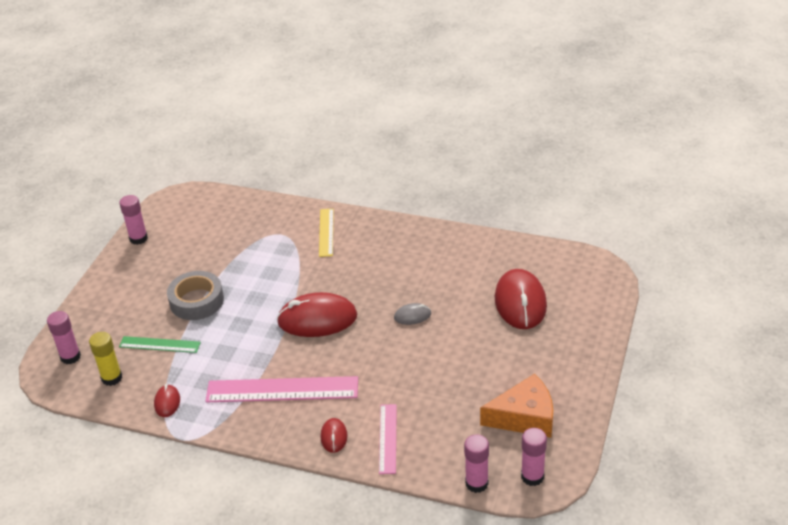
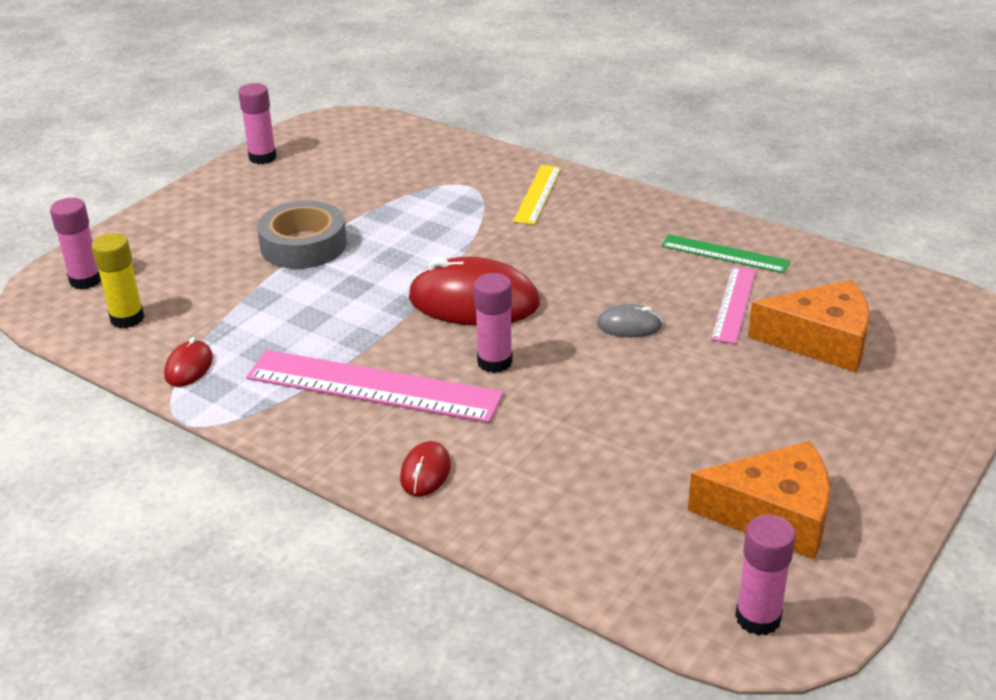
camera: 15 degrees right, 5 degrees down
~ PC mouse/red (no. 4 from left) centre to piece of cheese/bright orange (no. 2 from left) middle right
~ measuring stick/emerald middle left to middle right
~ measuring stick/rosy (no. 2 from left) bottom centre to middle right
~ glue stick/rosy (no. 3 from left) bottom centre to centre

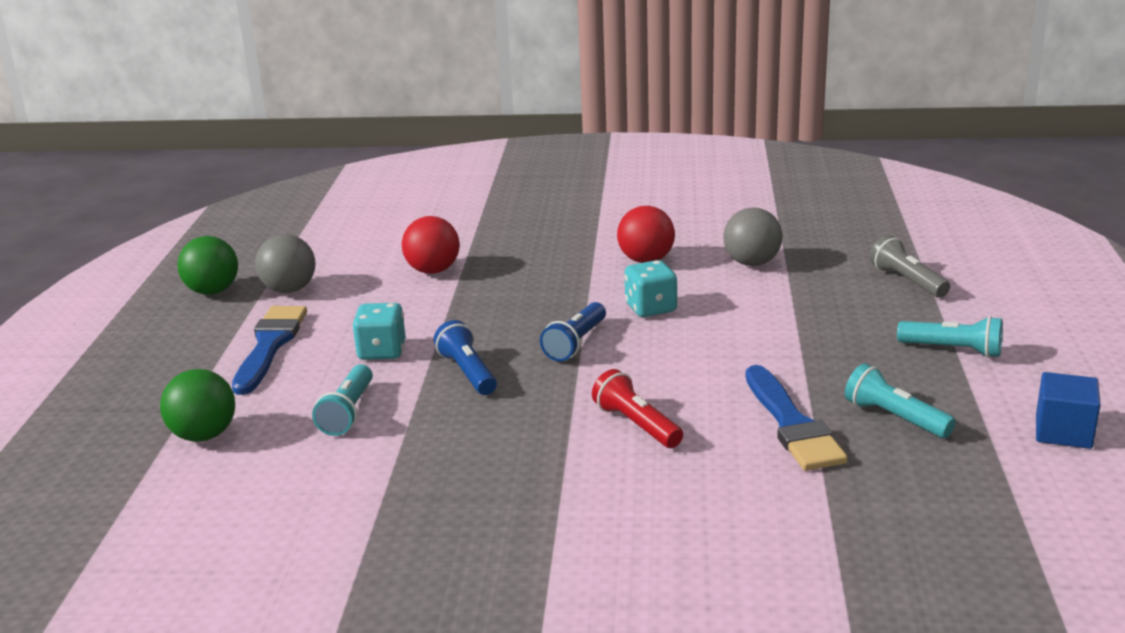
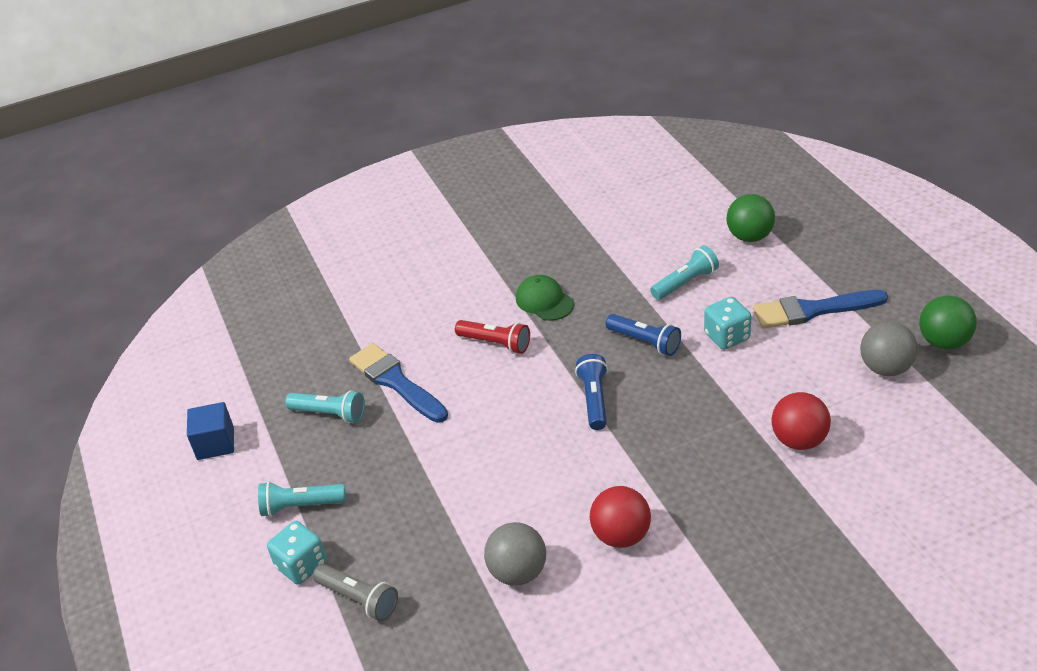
camera: 155 degrees right, 15 degrees up
~ game die/turquoise (no. 2 from left in the first image) centre to game die/turquoise (no. 1 from left) bottom left
~ paint brush/royal blue (no. 1 from left in the first image) middle left = middle right 105 degrees clockwise
~ pocket torch/turquoise (no. 1 from left in the first image) middle left = centre 75 degrees clockwise
+ peaked cap/emerald centre

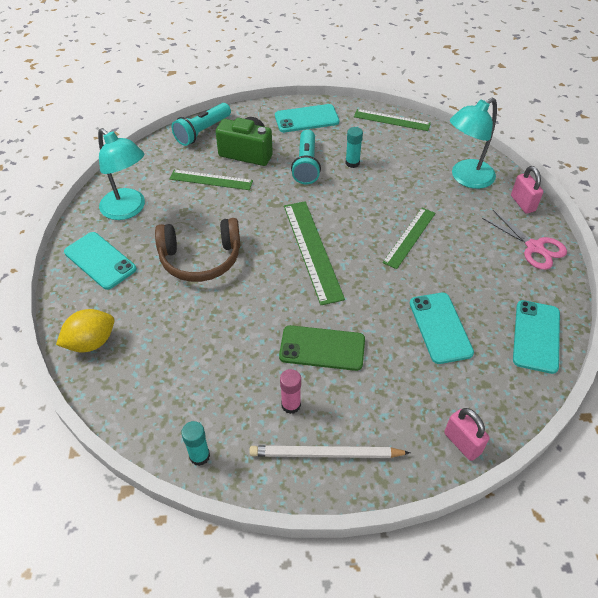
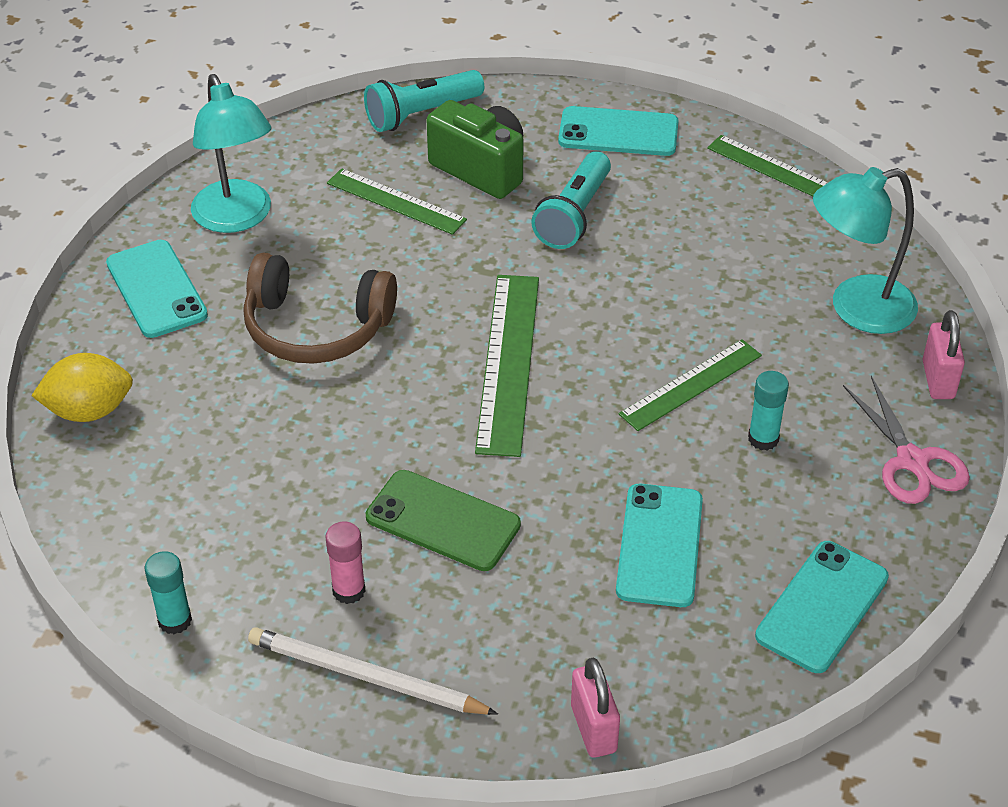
camera: 20 degrees right, 5 degrees down
~ glue stick/turquoise (no. 2 from left) top centre to middle right

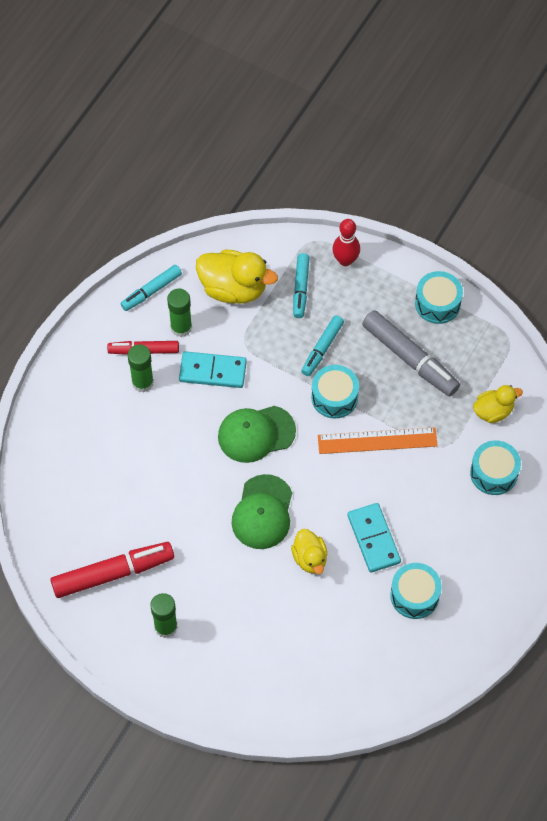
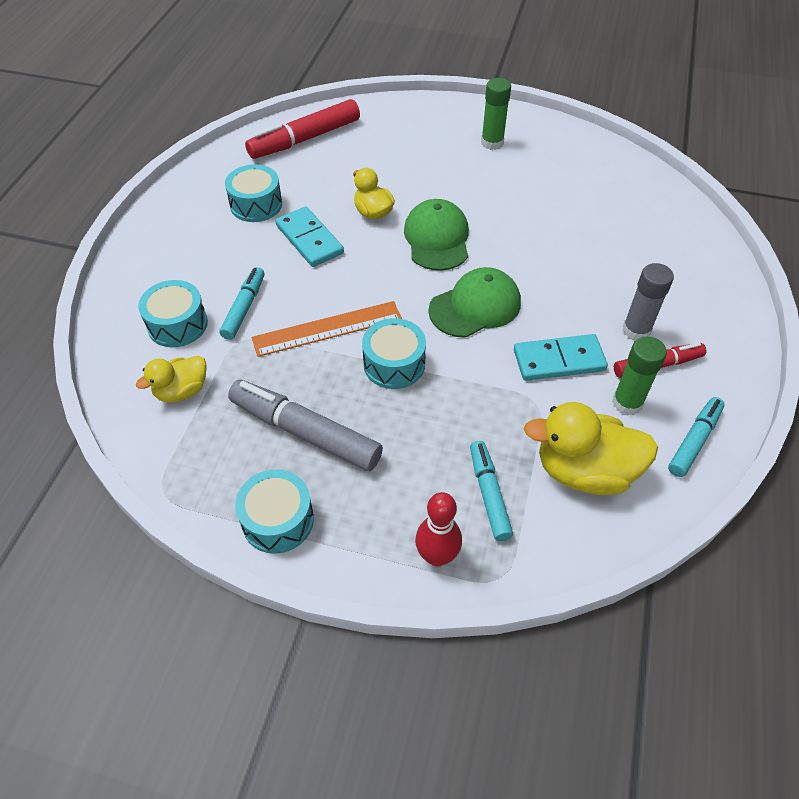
camera: 165 degrees right, 10 degrees down
~ felt pen/turquoise (no. 3 from left in the first image) centre to felt pen/turquoise (no. 1 from left) middle left
~ glue stick/emerald (no. 1 from left) middle left to glue stick/grey middle right
~ felt pen/red (no. 1 from left) bottom left to top centre

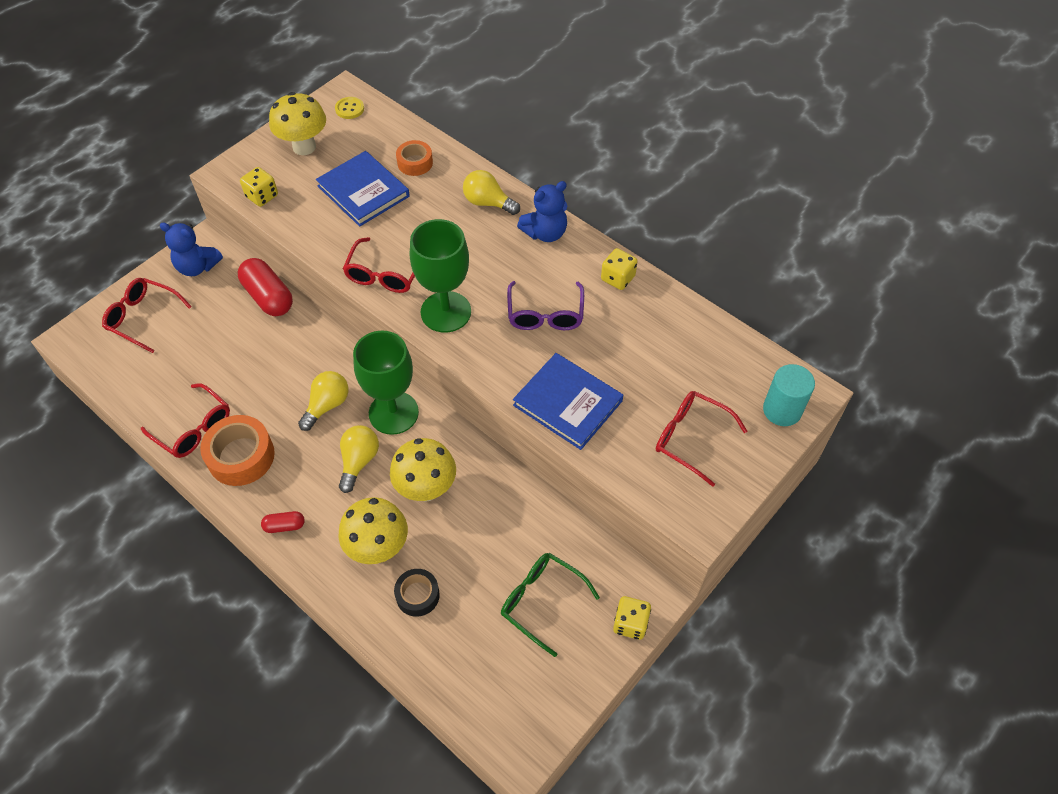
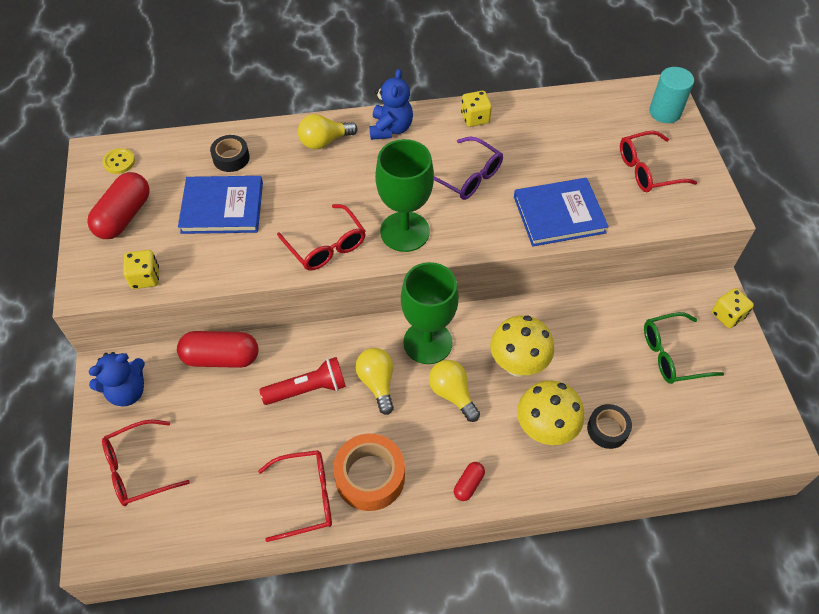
camera: 50 degrees left, 0 degrees up
~ mushroom/golden (no. 1 from left) top left to pill shape/red (no. 1 from left) middle left
~ tape/bright orange (no. 2 from left) top centre to tape/ebony (no. 1 from left) top left
+ pocket torch/red centre

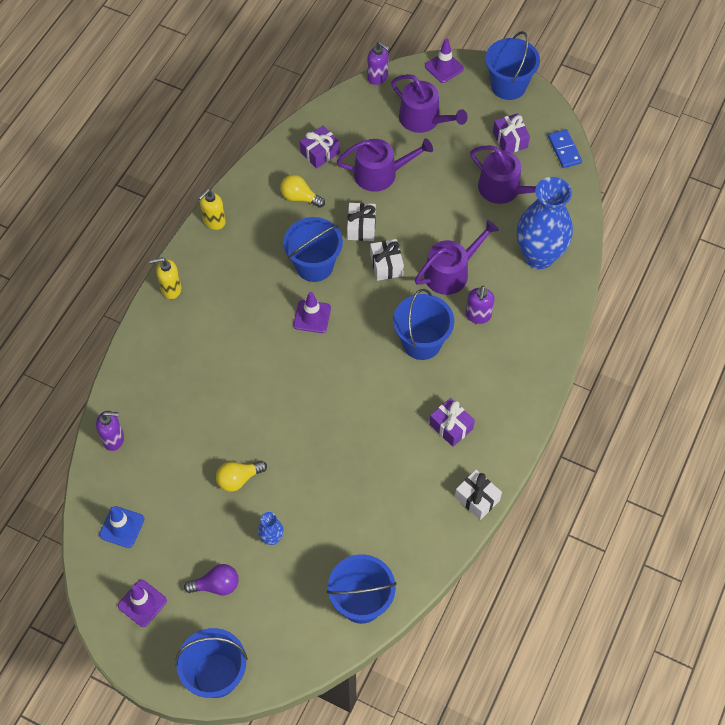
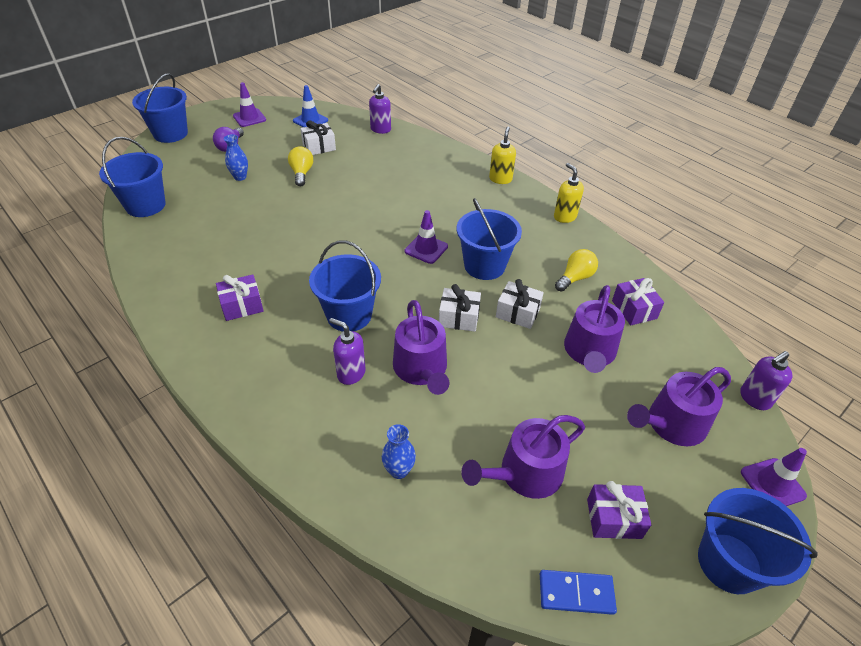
camera: 110 degrees right, 15 degrees down
~ vase/royal blue (no. 2 from left) top right = bottom centre x0.42
~ wrapped gift/pure white (no. 3 from left in the first image) bottom centre to wrapped gift/pure white (no. 1 from left) top centre

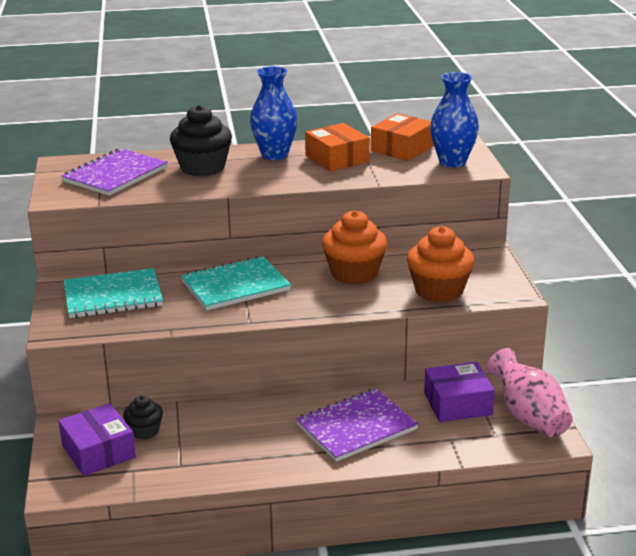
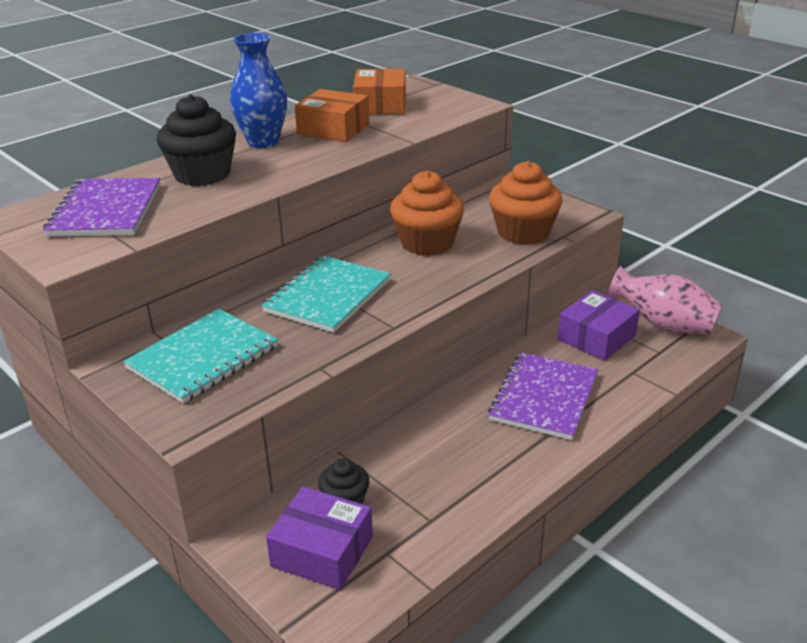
camera: 35 degrees left, 5 degrees up
- vase/royal blue (no. 2 from left) top right

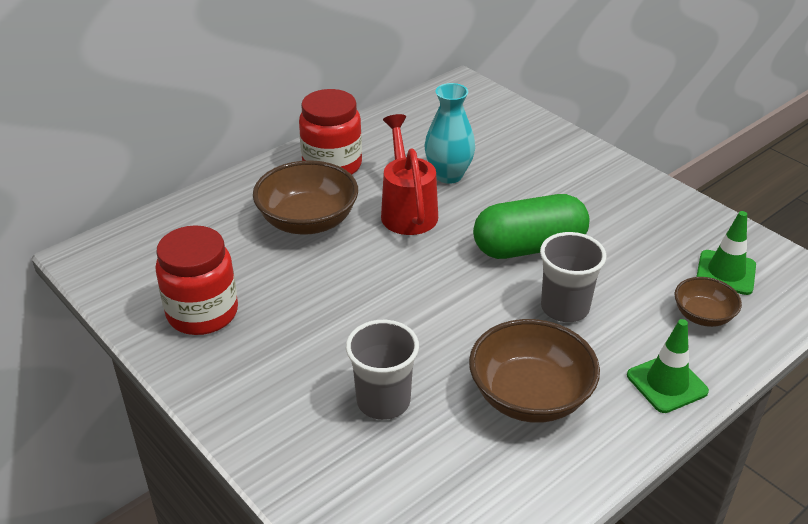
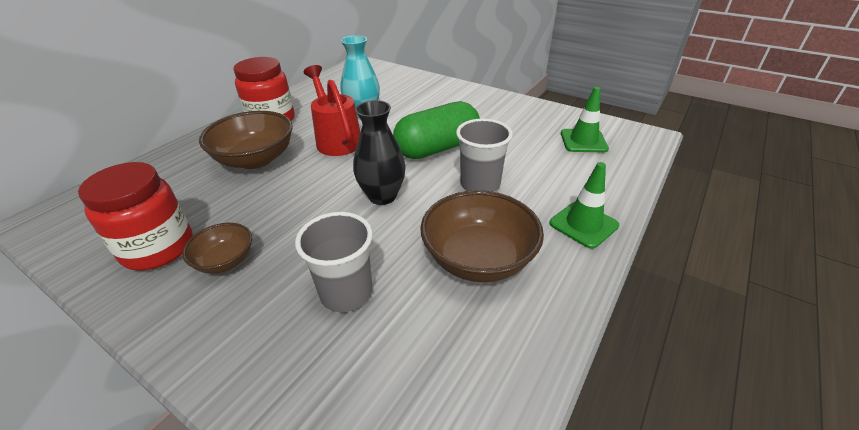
camera: 15 degrees left, 0 degrees up
~ deep dish/brown (no. 3 from left in the first image) middle right to deep dish/brown (no. 1 from left) middle left
+ vase/ebony centre

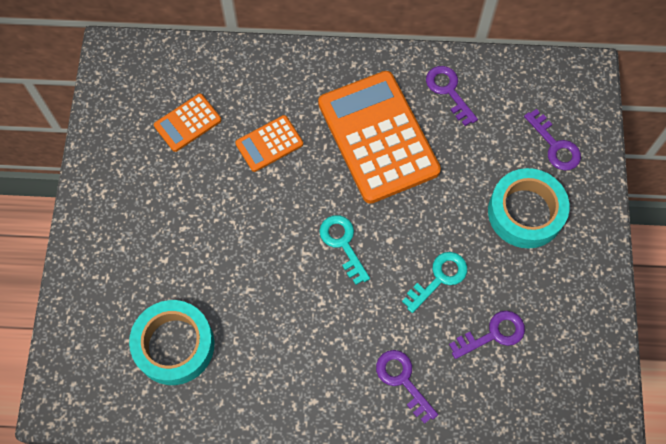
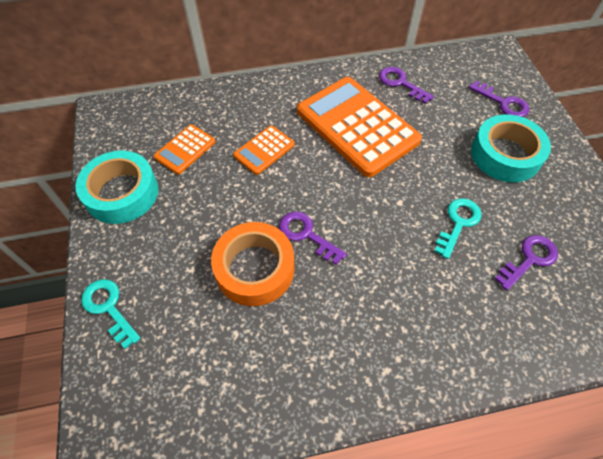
camera: 15 degrees left, 10 degrees down
~ door key/turquoise (no. 1 from left) centre to bottom left
~ tape/turquoise (no. 1 from left) bottom left to middle left
~ door key/purple (no. 1 from left) bottom centre to centre
+ tape/bright orange centre

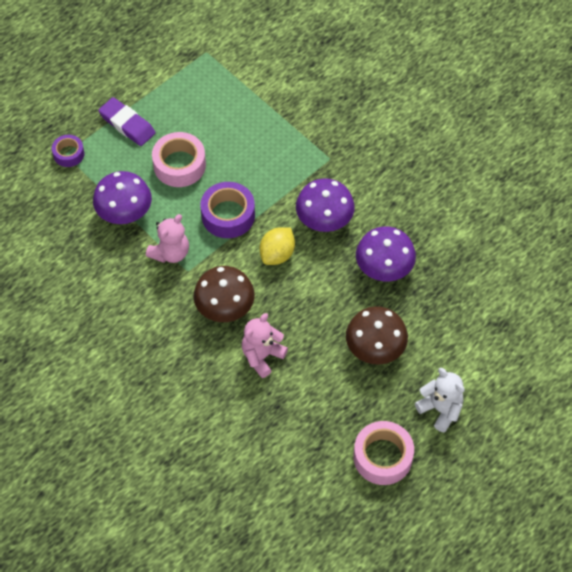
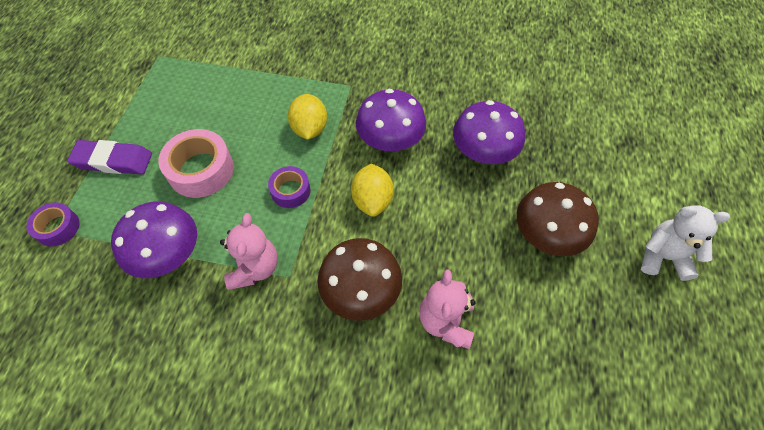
camera: 35 degrees left, 0 degrees up
~ tape/purple (no. 2 from left) centre = centre x0.59
- tape/rosy (no. 2 from left) bottom right
+ citrus fruit/golden (no. 1 from left) top centre

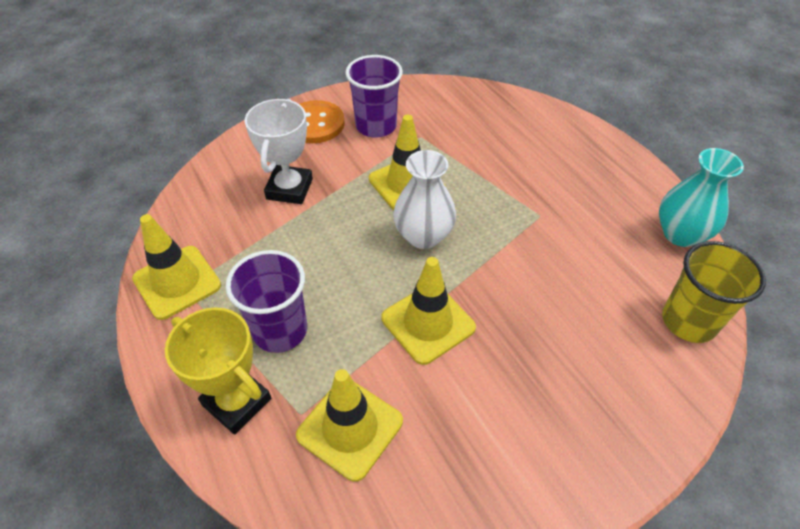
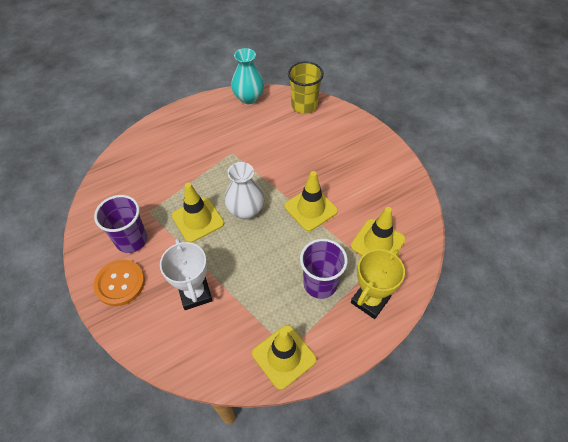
camera: 90 degrees left, 5 degrees up
~ award cup/pure white top centre = middle left 60 degrees clockwise

